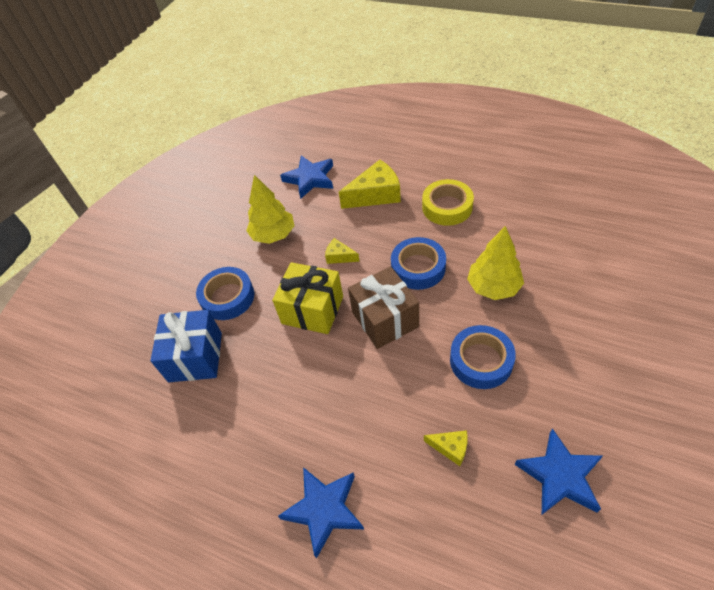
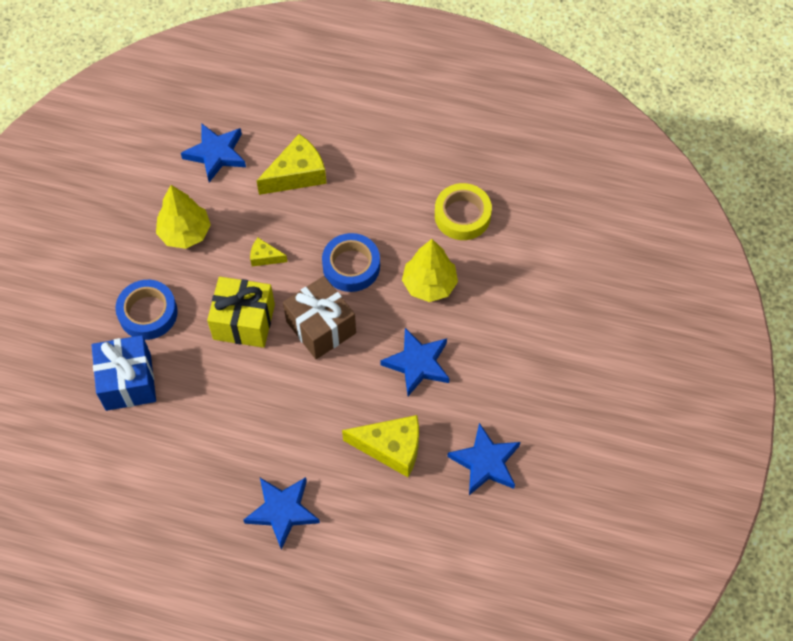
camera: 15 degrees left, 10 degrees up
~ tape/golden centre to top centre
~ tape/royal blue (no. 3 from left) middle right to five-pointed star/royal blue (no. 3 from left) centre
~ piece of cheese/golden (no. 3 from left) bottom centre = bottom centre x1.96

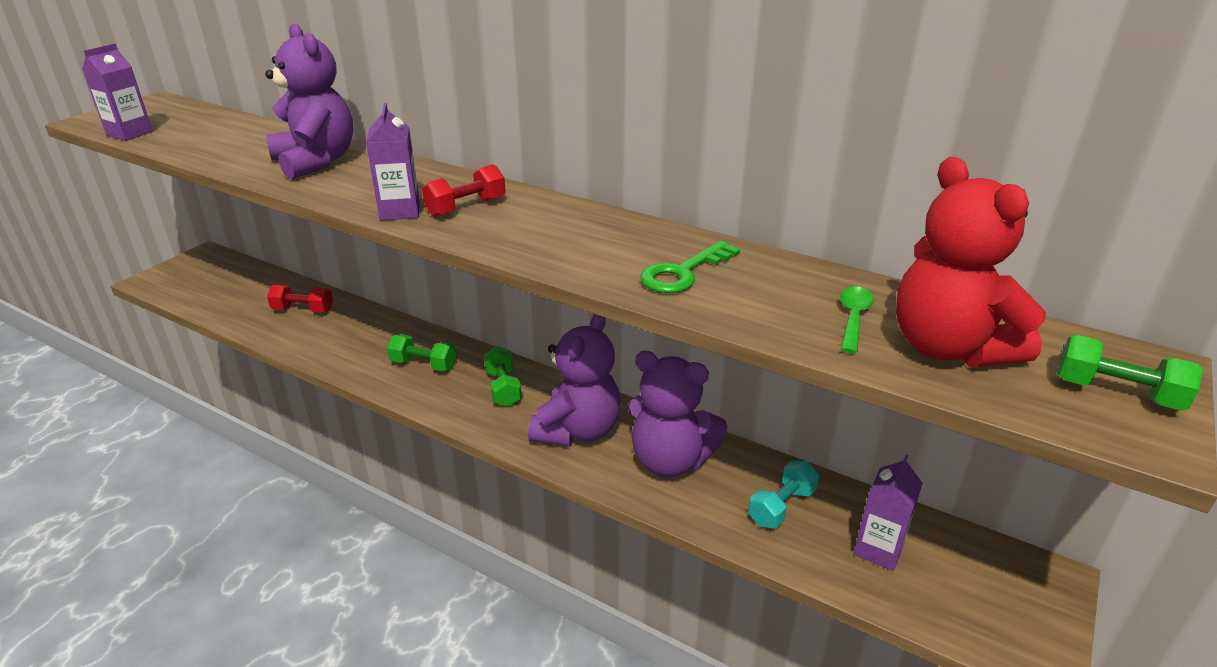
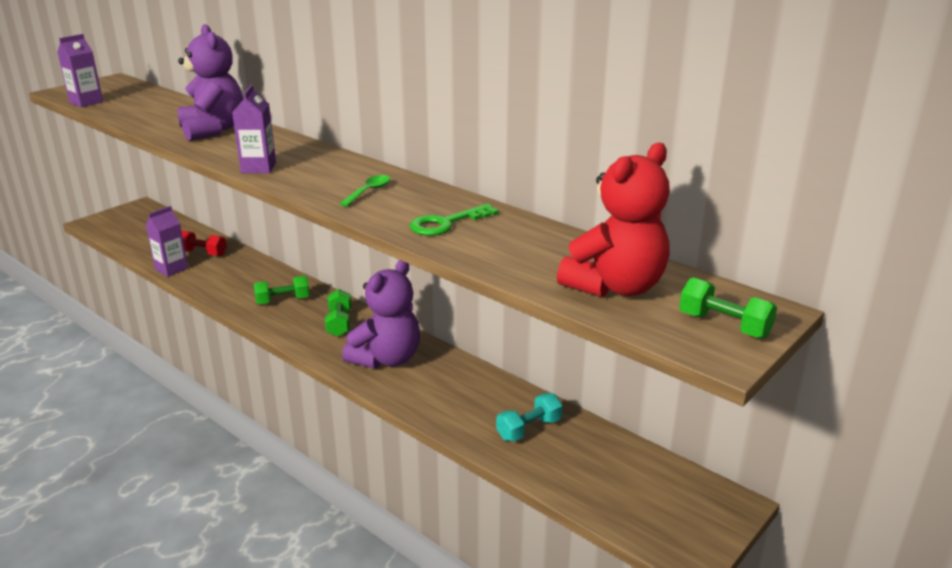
camera: 10 degrees right, 5 degrees down
~ teddy/red middle right = centre 120 degrees counterclockwise
- free weight/red (no. 2 from left) top centre
~ tablespoon/emerald middle right to centre
~ free weight/emerald (no. 1 from left) centre = middle left 45 degrees counterclockwise
- teddy/purple (no. 3 from left) centre
~ juice carton/purple (no. 3 from left in the first image) bottom right to juice carton/purple (no. 2 from left) middle left

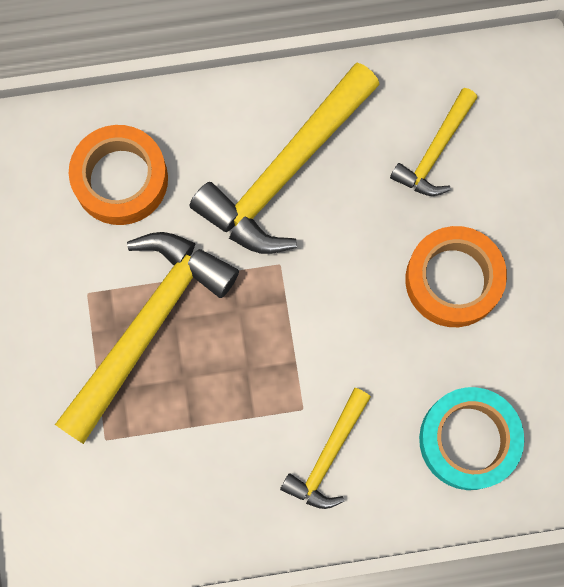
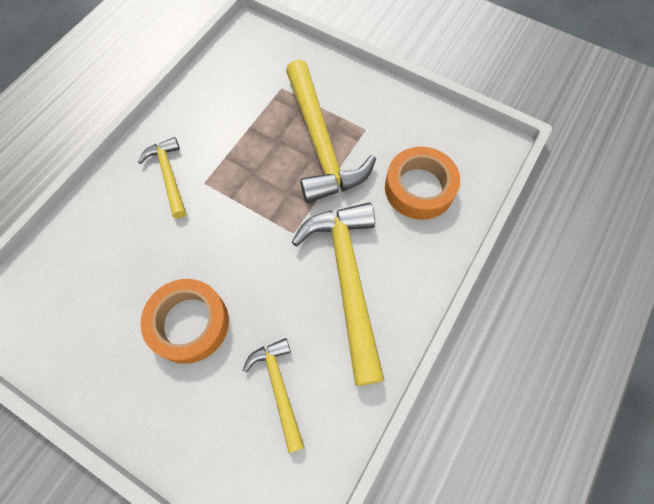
camera: 130 degrees right, 10 degrees down
- tape/turquoise bottom right

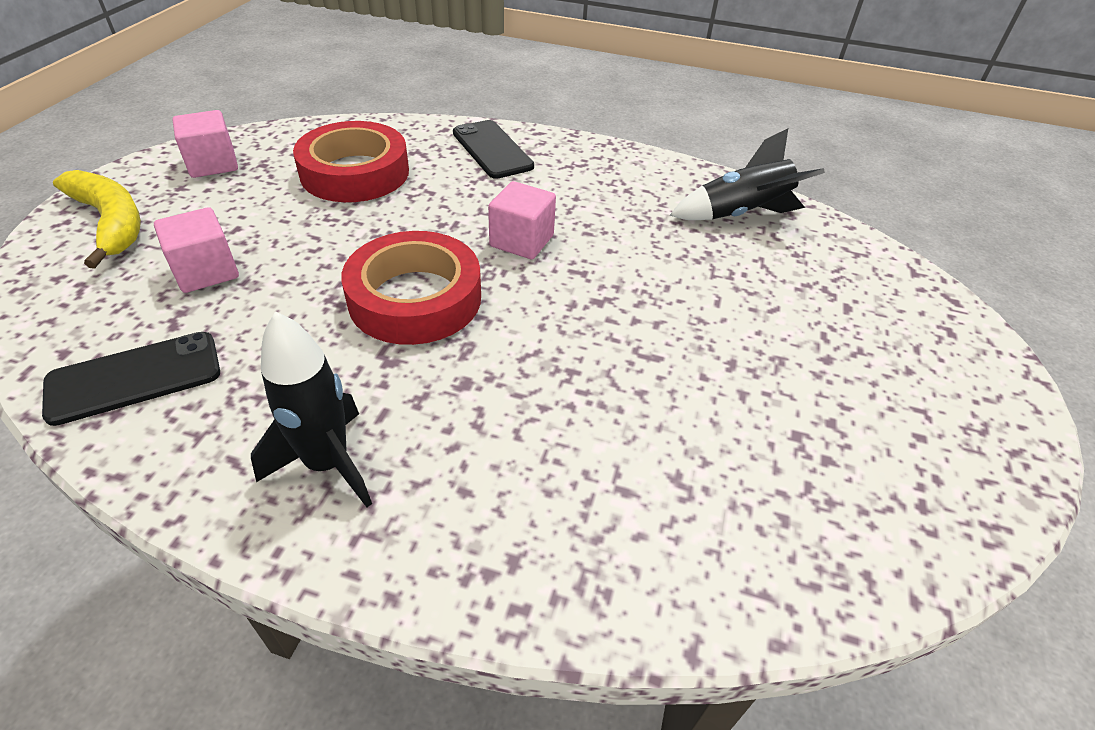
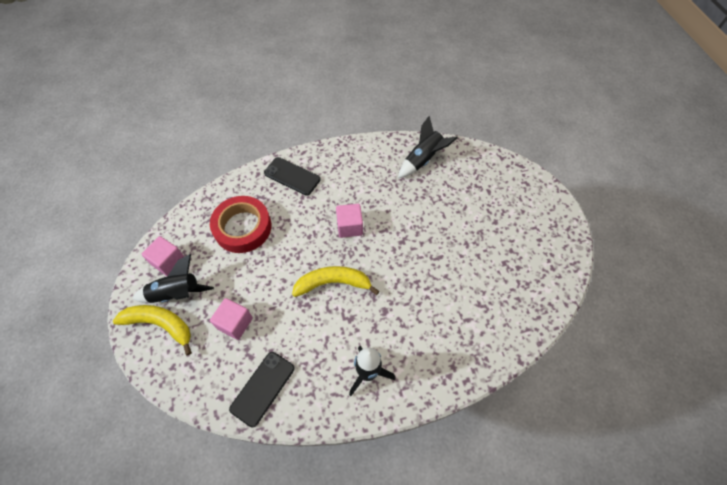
camera: 30 degrees left, 15 degrees up
~ tape/red (no. 2 from left) centre to banana fruit/golden (no. 2 from left) centre
+ rocket/ebony (no. 1 from left) middle left

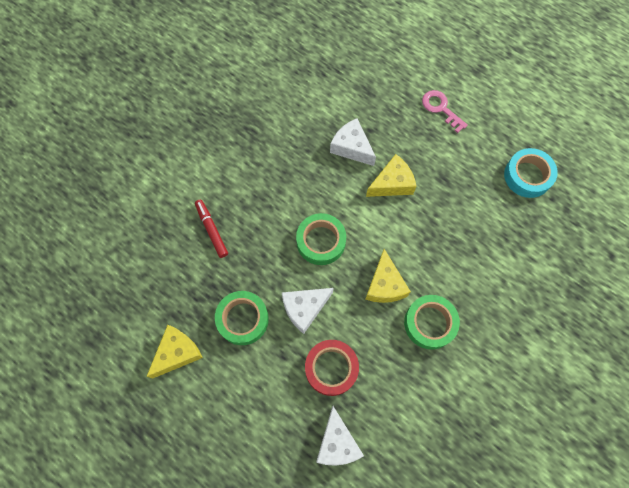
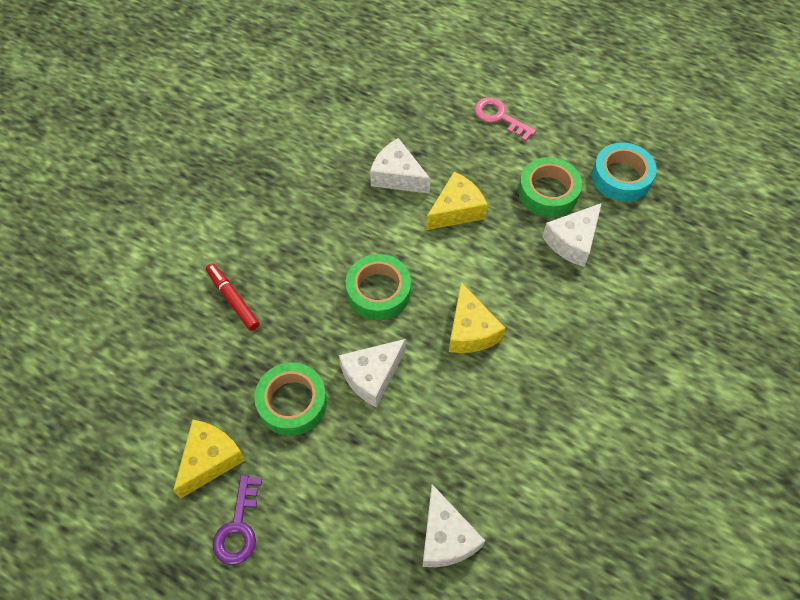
camera: 10 degrees left, 10 degrees down
~ tape/emerald (no. 3 from left) middle right to top right
- tape/red bottom centre
+ piece of cheese/pure white (no. 4 from left) middle right
+ door key/purple bottom left

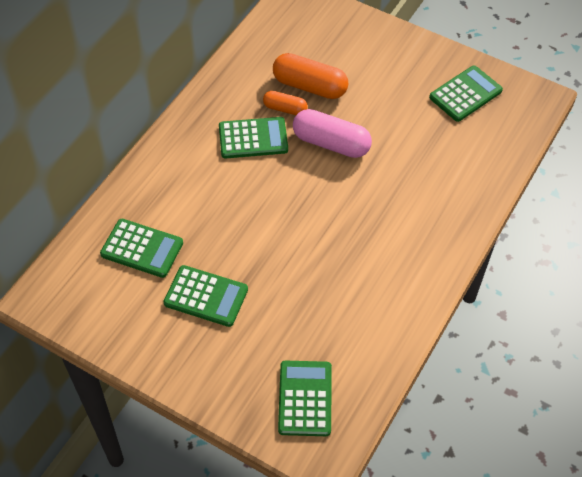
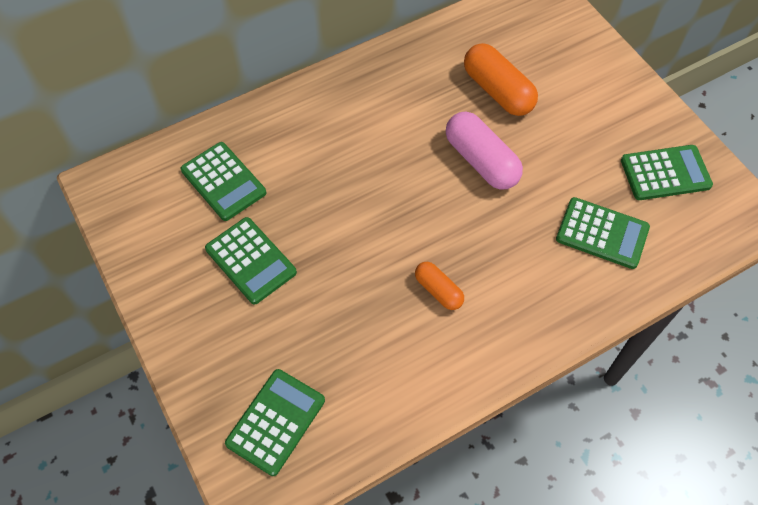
camera: 30 degrees right, 5 degrees up
~ pill shape/bright orange (no. 1 from left) top centre to centre
~ pocket calculator/emerald (no. 3 from left in the first image) top centre to pocket calculator/emerald (no. 4 from left) middle right

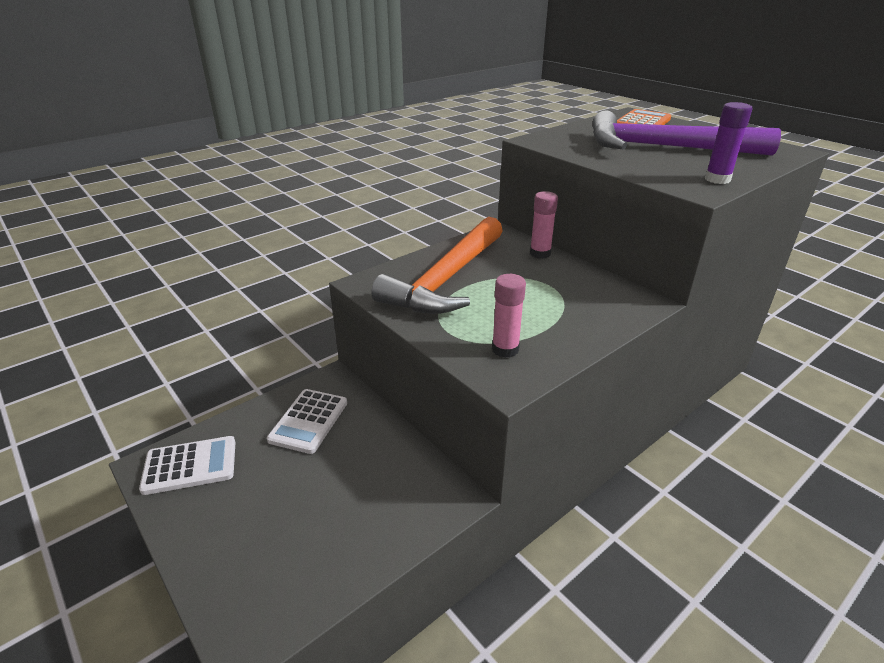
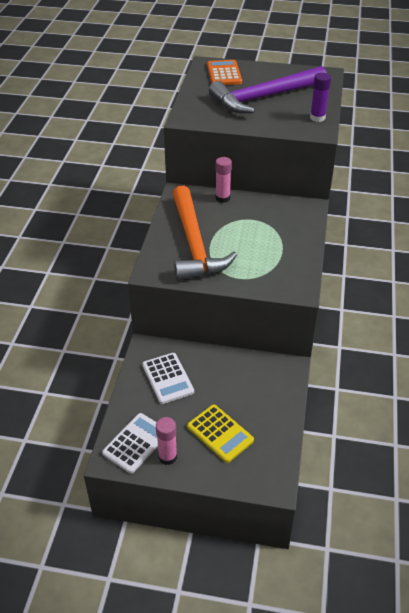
camera: 40 degrees left, 10 degrees up
~ glue stick/rosy (no. 1 from left) centre to bottom centre
+ pocket calculator/golden bottom centre

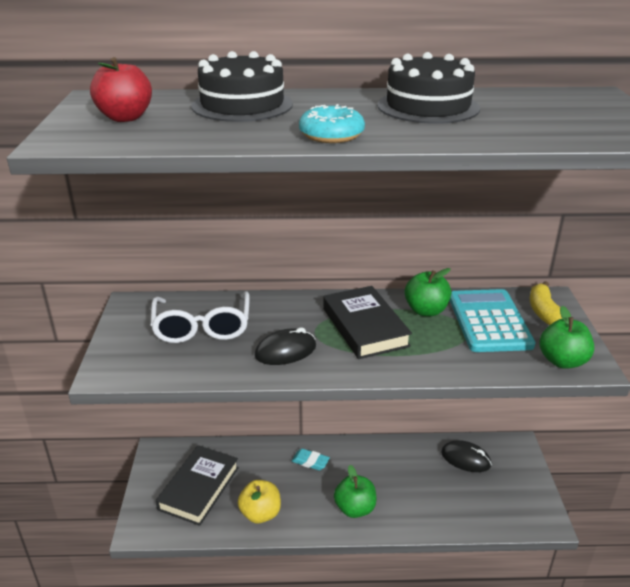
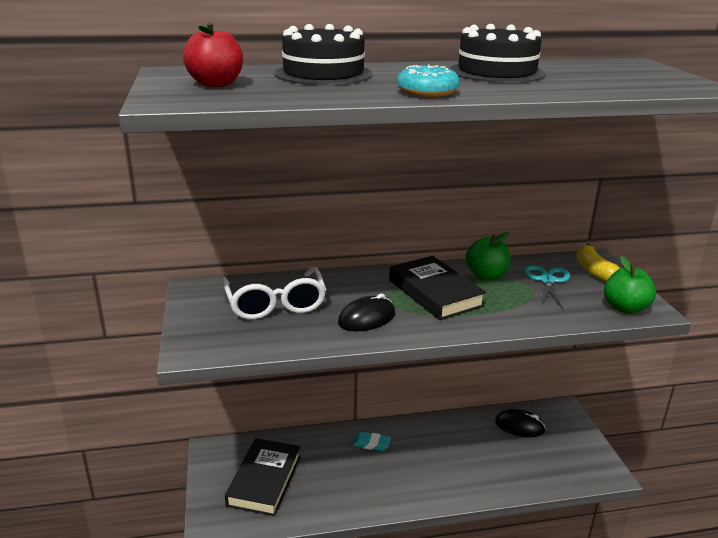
camera: 10 degrees left, 5 degrees down
~ pocket calculator/turquoise middle right to shears/turquoise middle right
- toy apple/emerald (no. 1 from left) bottom centre
- toy apple/golden bottom centre

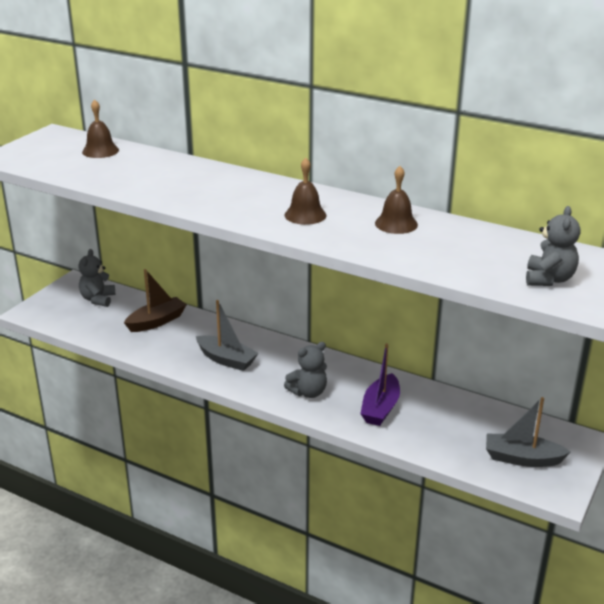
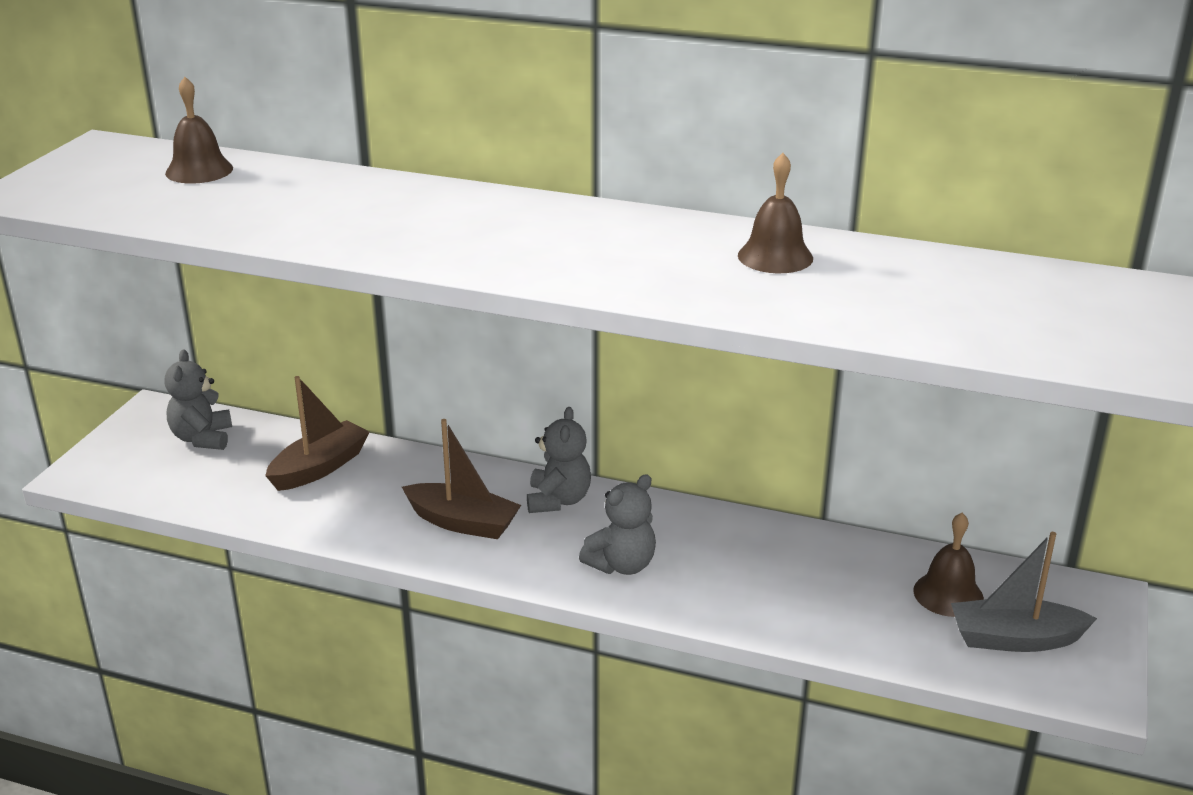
camera: 10 degrees left, 0 degrees up
~ bell/brown (no. 2 from left in the first image) top centre to bell/brown (no. 3 from left) bottom right
~ teddy/grey (no. 3 from left in the first image) middle right to teddy/grey (no. 2 from left) centre
~ sailboat/grey (no. 1 from left) centre to sailboat/brown (no. 2 from left) centre
- sailboat/purple centre

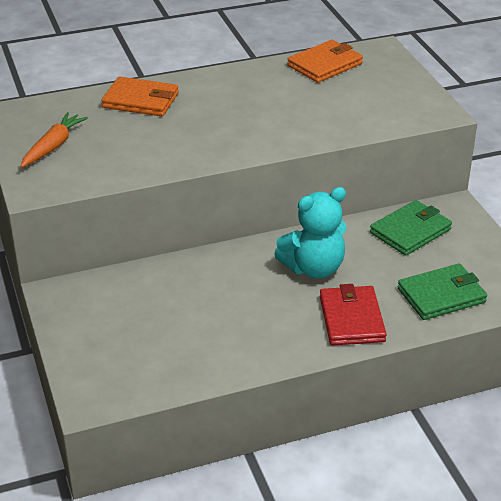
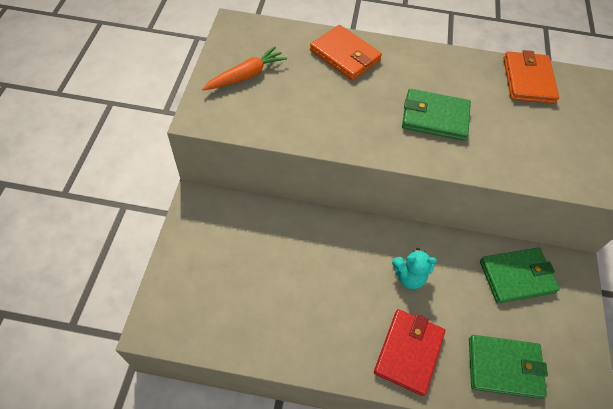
camera: 25 degrees right, 20 degrees up
~ card wallet/bright orange (no. 2 from left) top centre = top right 75 degrees counterclockwise
~ teddy/turquoise centre = middle right x0.61
+ card wallet/emerald (no. 1 from left) top right

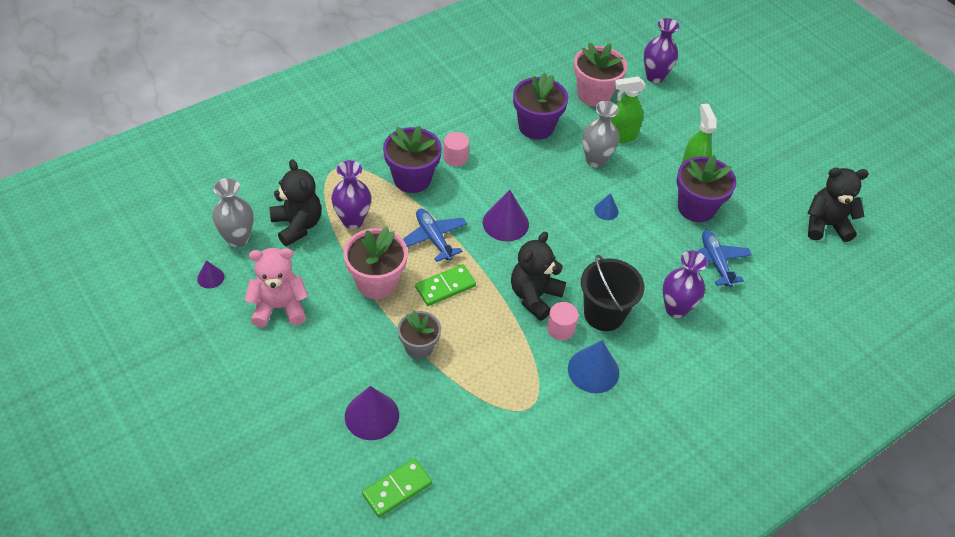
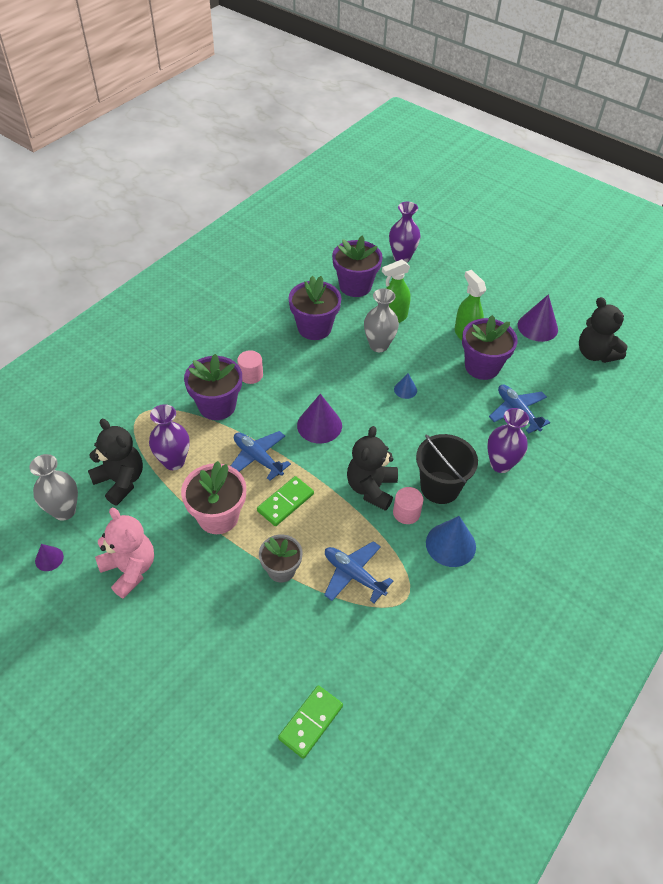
camera: 15 degrees left, 0 degrees up
~ flower pot/rosy (no. 2 from left) top centre to flower pot/purple (no. 3 from left) top centre
~ teddy/ebony (no. 3 from left) middle right = middle right 105 degrees counterclockwise
~ teddy/rosy middle left = middle left 75 degrees clockwise
~ solid cone/purple (no. 2 from left in the first image) bottom centre to solid cone/purple (no. 3 from left) middle right
+ aeroplane/royal blue (no. 2 from left) centre

